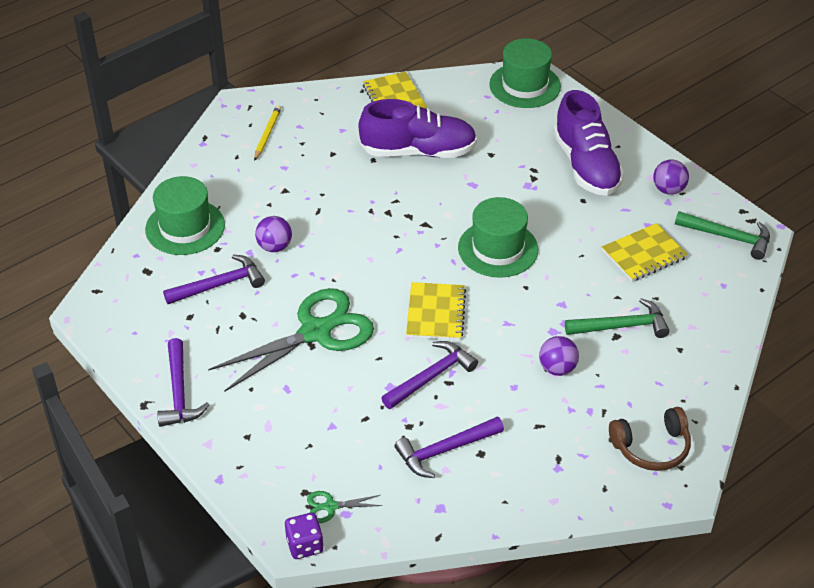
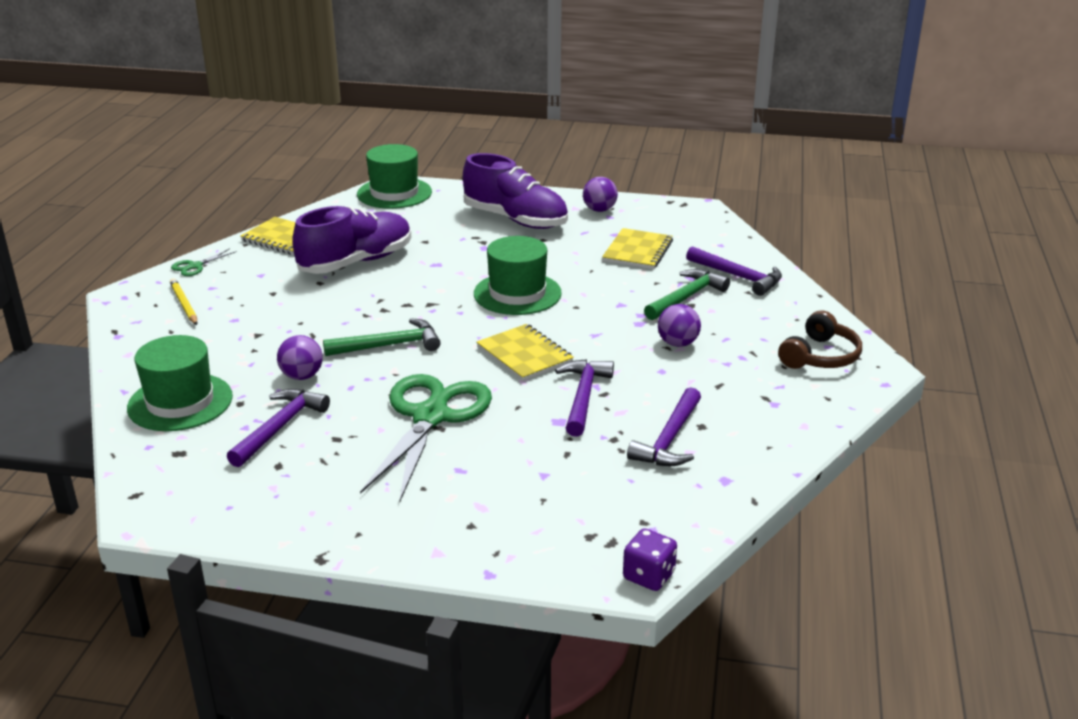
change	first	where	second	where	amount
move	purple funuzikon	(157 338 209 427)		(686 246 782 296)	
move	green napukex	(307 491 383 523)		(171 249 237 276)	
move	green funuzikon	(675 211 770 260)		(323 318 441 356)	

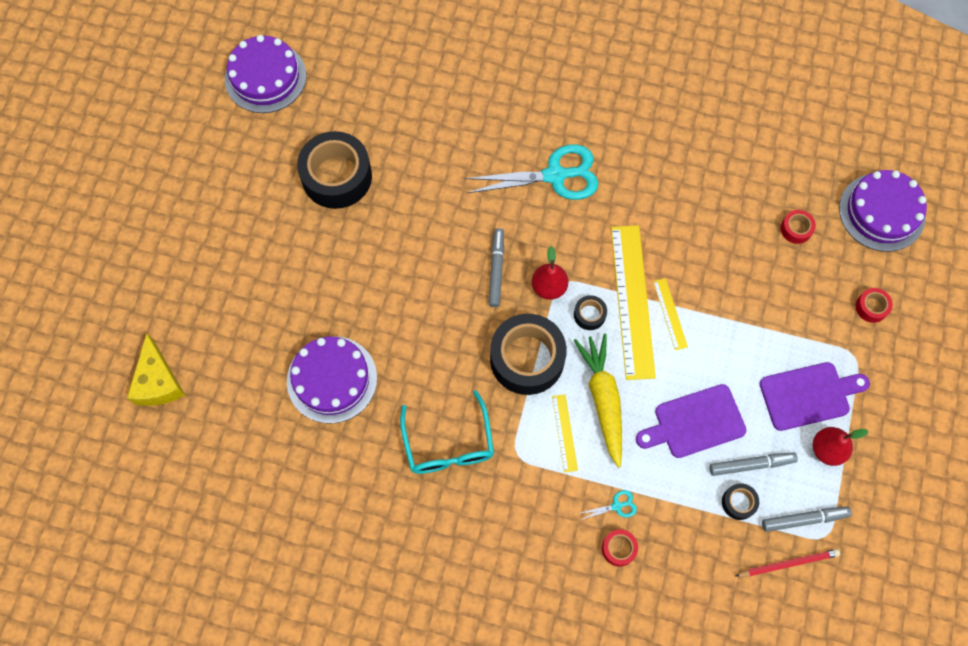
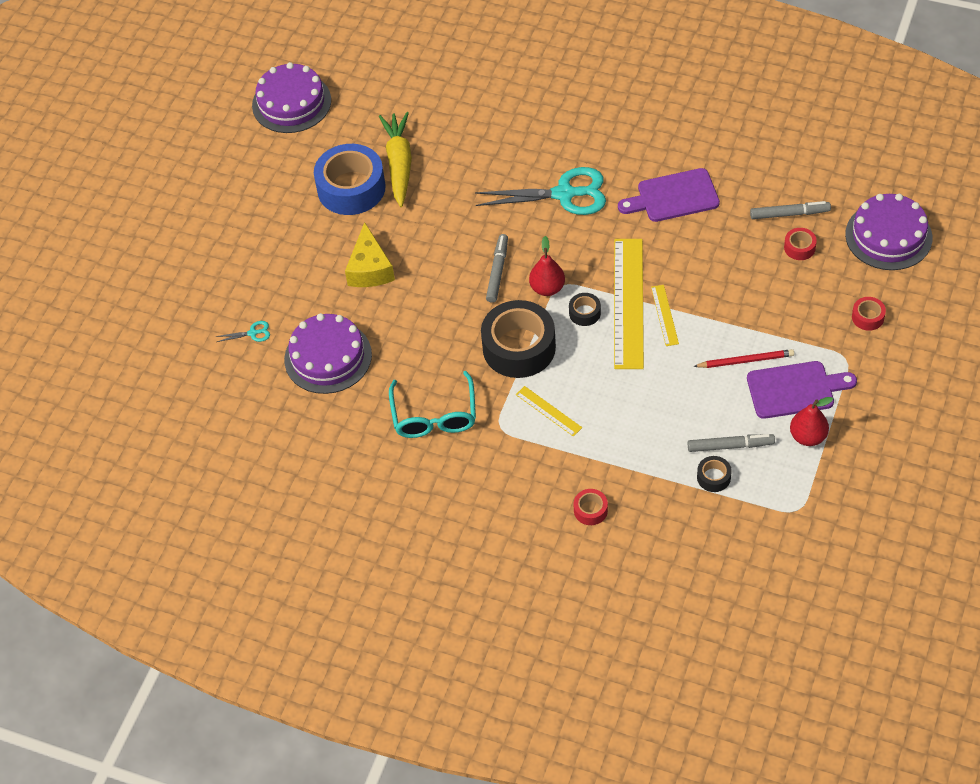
change	first	where	second	where	amount
move	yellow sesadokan	(127 333 185 406)		(345 222 395 287)	
move	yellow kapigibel	(574 333 622 468)		(379 112 412 207)	
move	turquoise napukex	(577 490 637 520)		(215 321 270 342)	
move	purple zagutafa	(636 384 746 458)		(618 168 720 222)	
move	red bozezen	(735 549 840 577)		(693 349 794 368)	
move	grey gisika	(762 507 852 532)		(750 201 831 219)	
recolor	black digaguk	(297 131 372 209)	blue digaguk	(314 144 386 215)	
rotate	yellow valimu	(552 394 578 472)		(516 386 582 437)	45 degrees counterclockwise

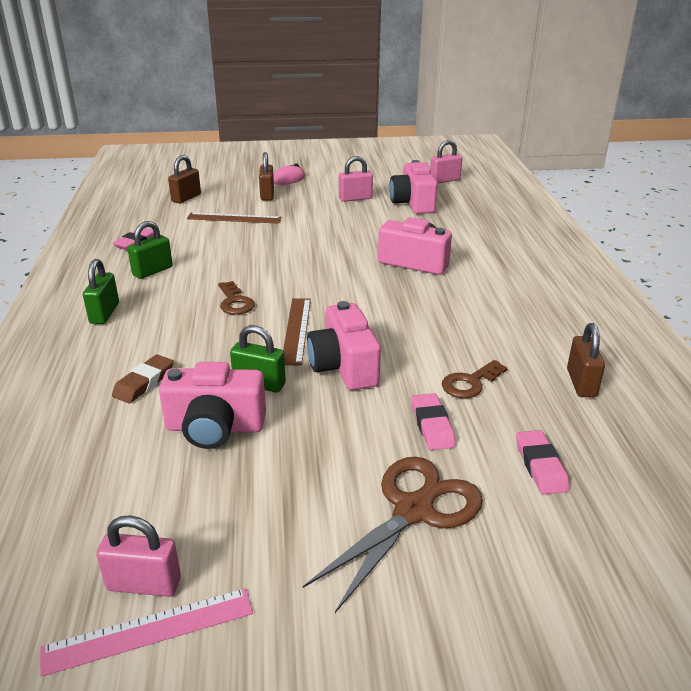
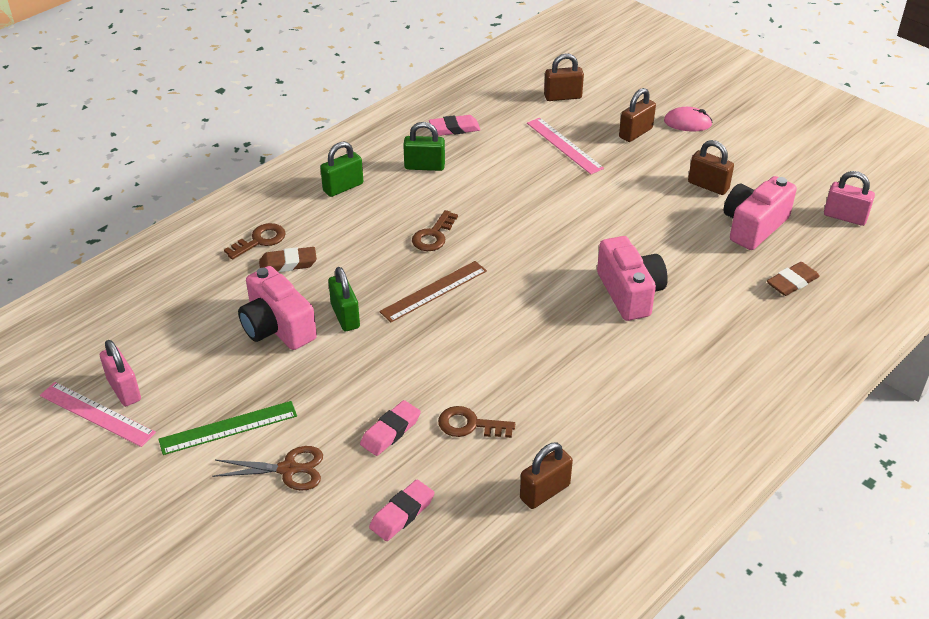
change	first	where	second	where	amount
delete	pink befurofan	(307 301 381 390)			
insert			green valimu	(158 401 297 455)	
insert			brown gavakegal	(224 223 286 259)	
insert			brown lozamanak	(767 262 820 296)	
recolor	brown valimu	(187 212 282 224)	pink valimu	(527 118 604 174)	
recolor	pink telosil	(339 156 373 202)	brown telosil	(688 140 734 195)	
resize	brown napukex	(303 457 483 613)		(212 446 323 491)	x0.64

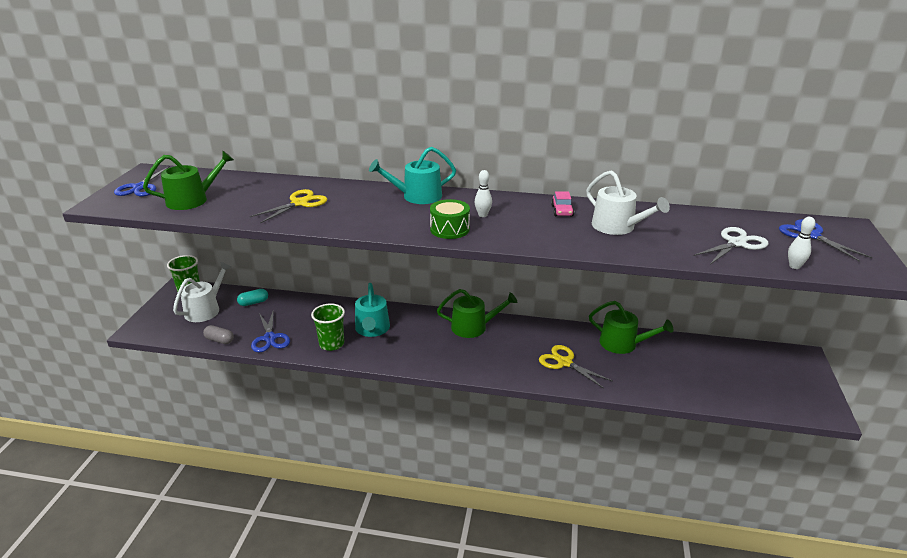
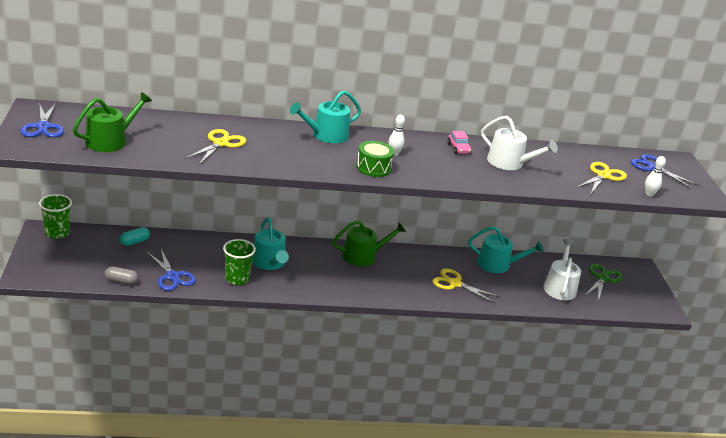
change	first	where	second	where	amount
insert			green napukex	(586 264 623 302)	
move	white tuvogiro	(173 262 231 322)		(543 239 581 300)	
recolor	green tuvogiro	(589 301 673 354)	turquoise tuvogiro	(468 226 544 273)	
recolor	white napukex	(693 227 769 265)	yellow napukex	(576 162 627 195)	

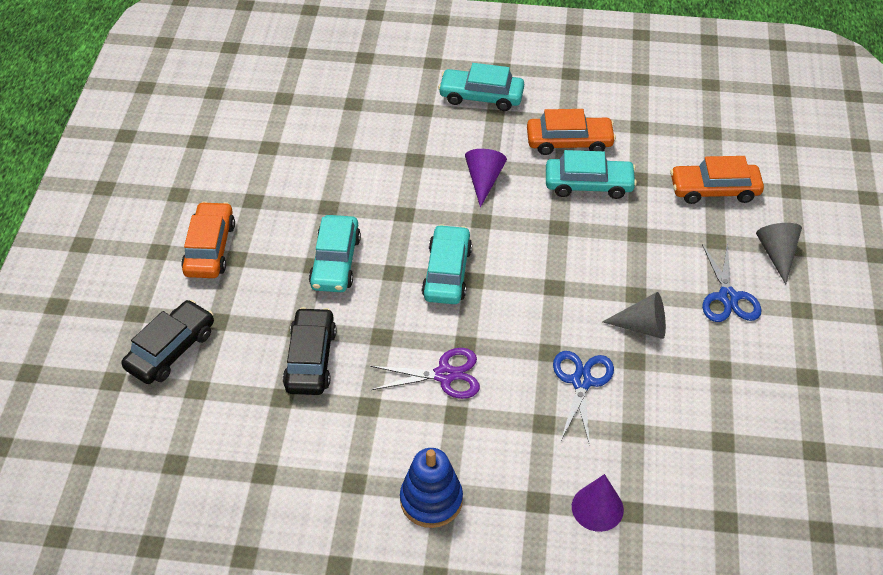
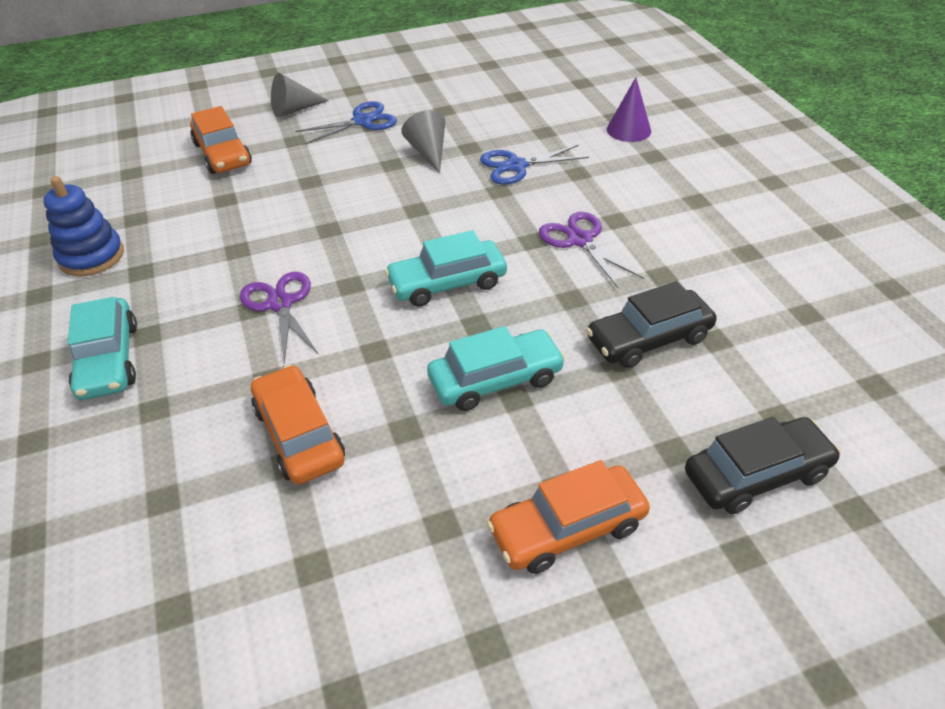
change	first	where	second	where	amount
delete	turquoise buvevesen	(546 150 637 199)			
move	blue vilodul	(400 448 463 528)		(44 176 124 277)	
move	orange buvevesen	(527 109 616 155)		(251 365 345 485)	
replace	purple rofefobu	(465 149 507 207)	purple napukex	(240 272 319 364)	
rotate	black buvevesen	(121 300 214 384)		(685 417 841 514)	150 degrees clockwise

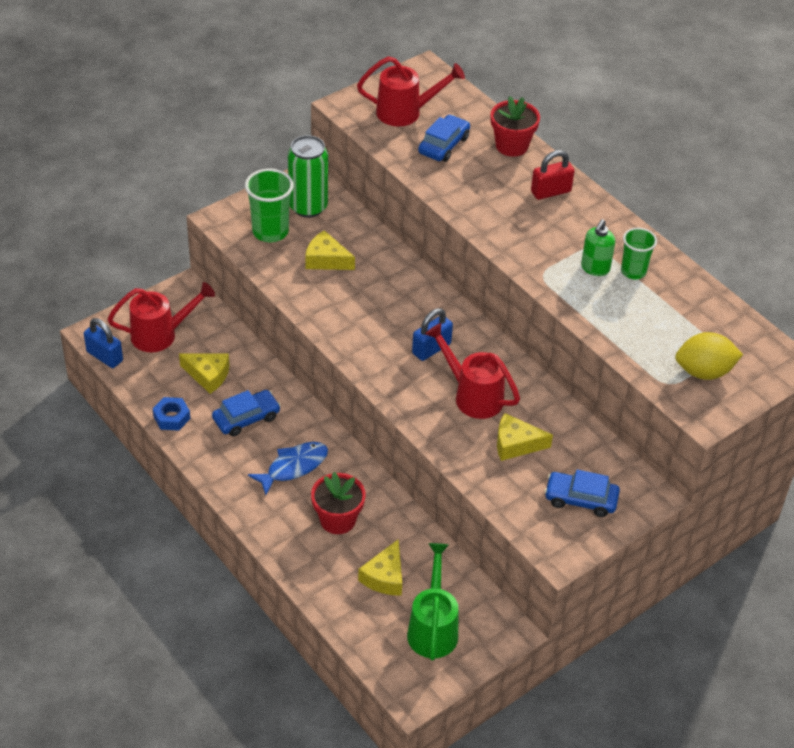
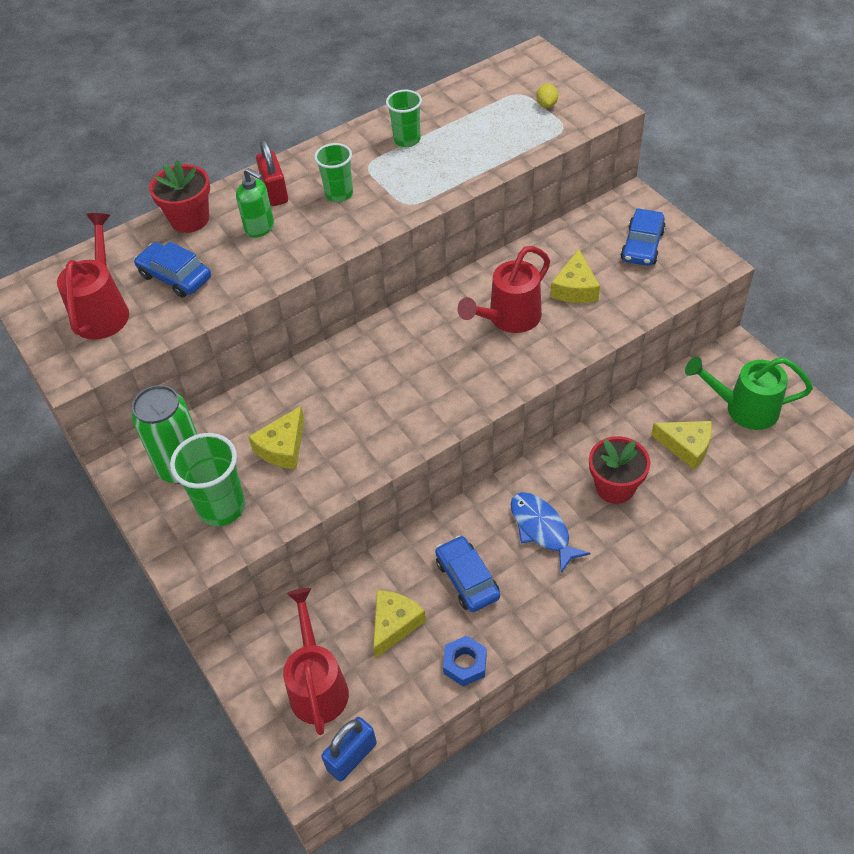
change	first	where	second	where	amount
delete	blue telosil	(412 308 453 361)			
insert			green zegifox	(314 143 353 202)	
move	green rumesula	(581 219 615 276)		(236 168 274 238)	
resize	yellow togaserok	(675 332 743 380)		(537 84 558 108)	x0.48

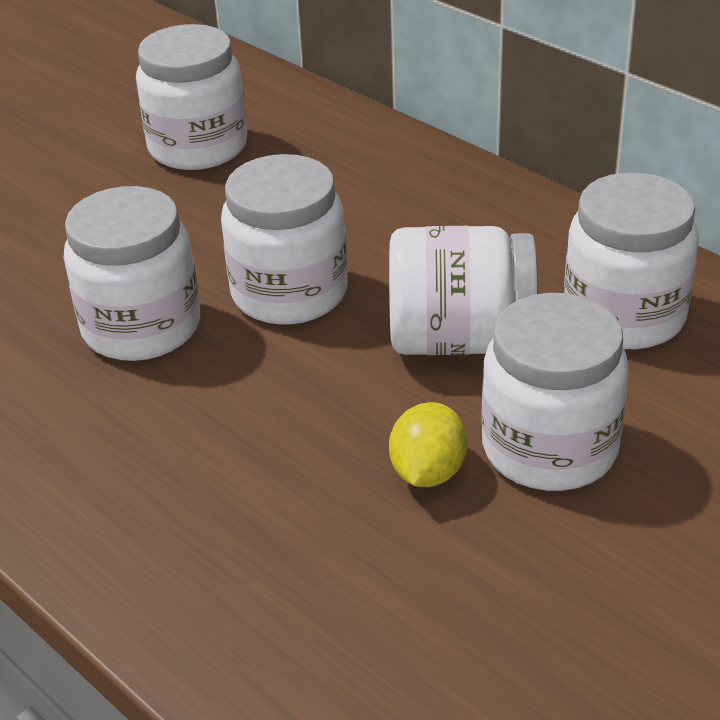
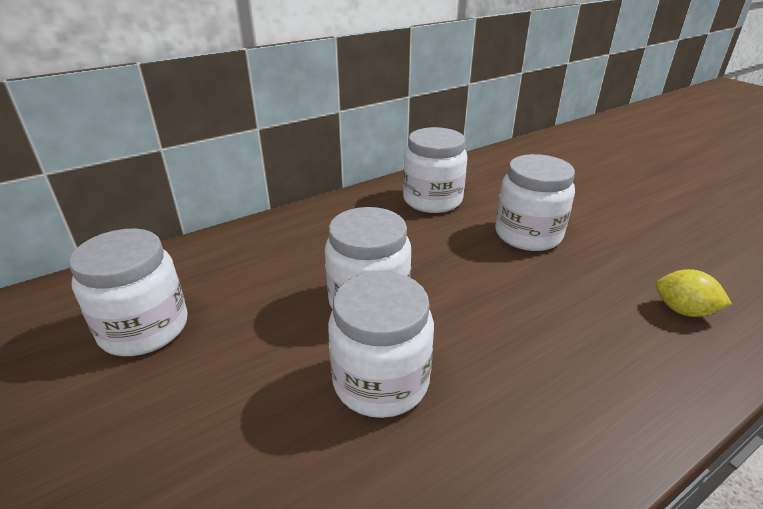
change	first	where	second	where	amount
delete	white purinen	(389 226 538 355)			
move	yellow togaserok	(389 402 467 487)		(655 269 732 317)	

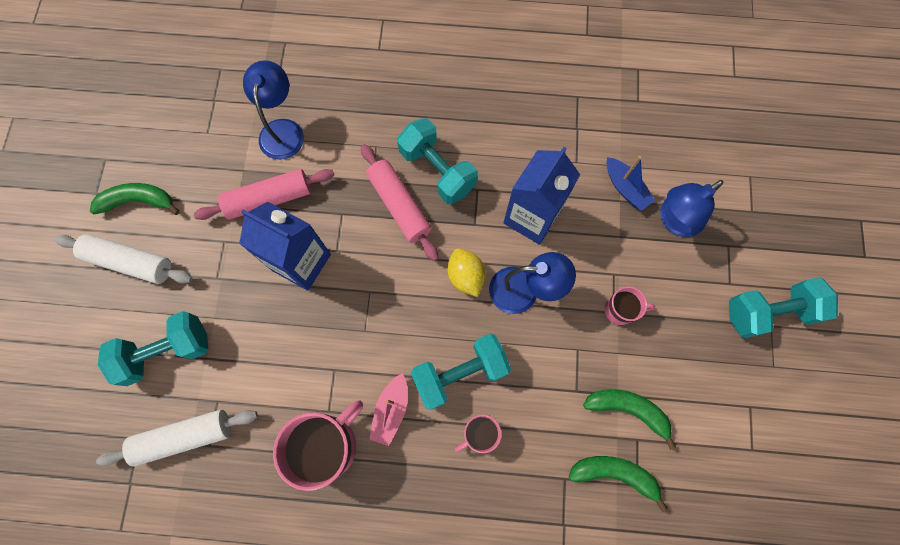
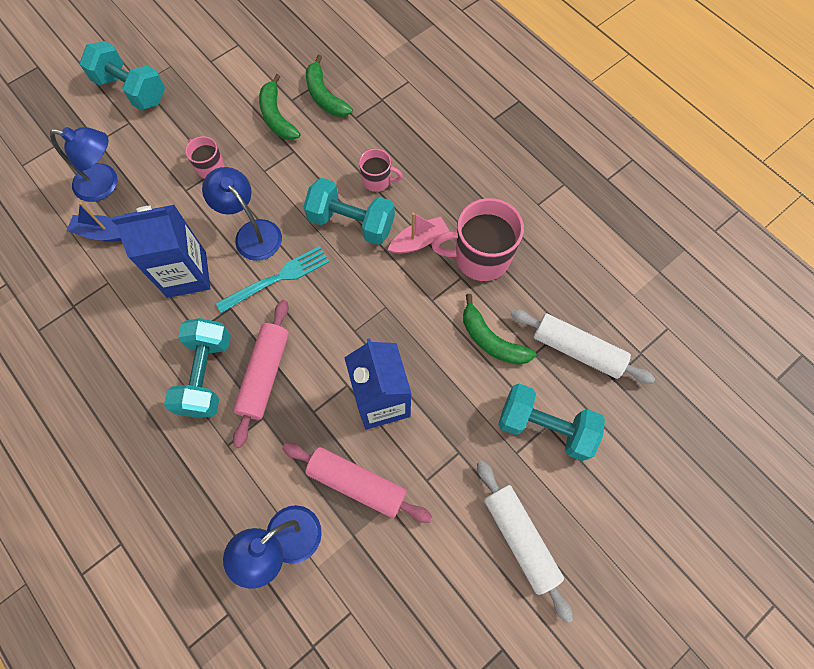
change	first	where	second	where	amount
move	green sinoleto	(90 183 180 215)		(463 294 536 365)	
replace	yellow togaserok	(447 248 485 297)	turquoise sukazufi	(216 246 329 313)	
rotate	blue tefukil	(607 156 655 211)		(66 202 122 242)	90 degrees counterclockwise

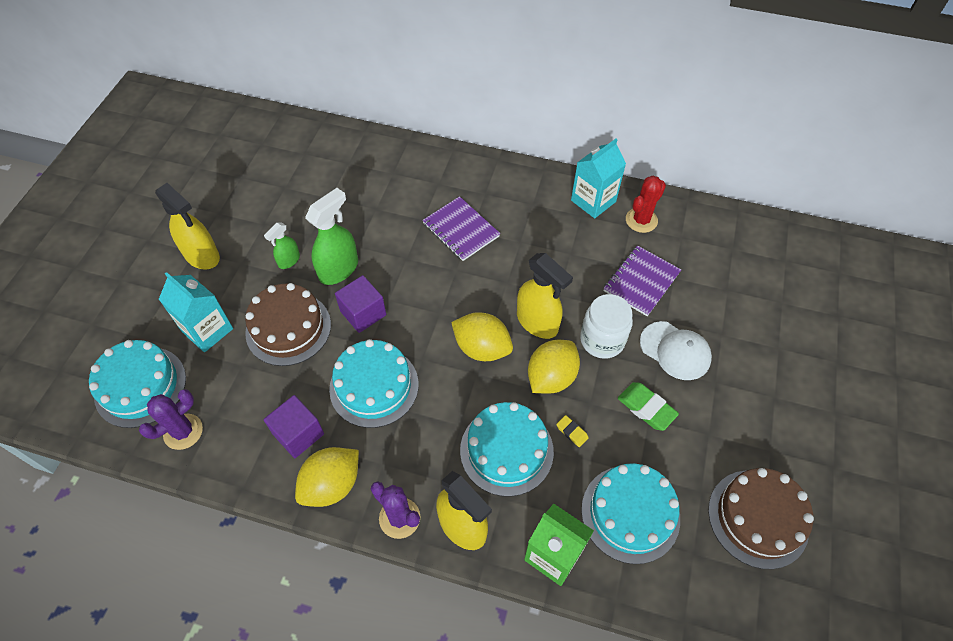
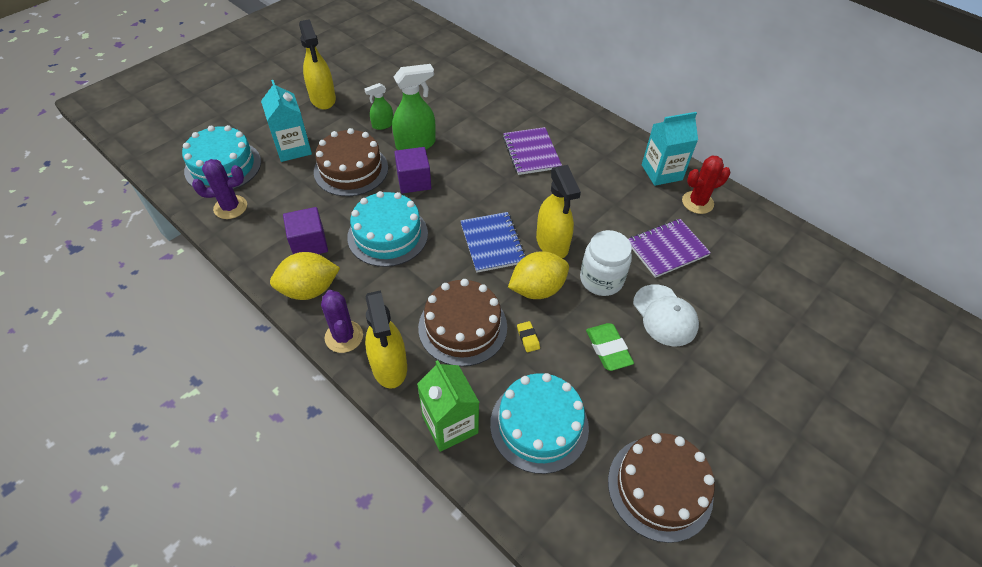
change	first	where	second	where	amount
replace	yellow togaserok	(451 312 513 361)	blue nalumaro	(461 212 526 273)	
recolor	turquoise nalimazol	(460 402 554 497)	brown nalimazol	(418 279 507 367)	

